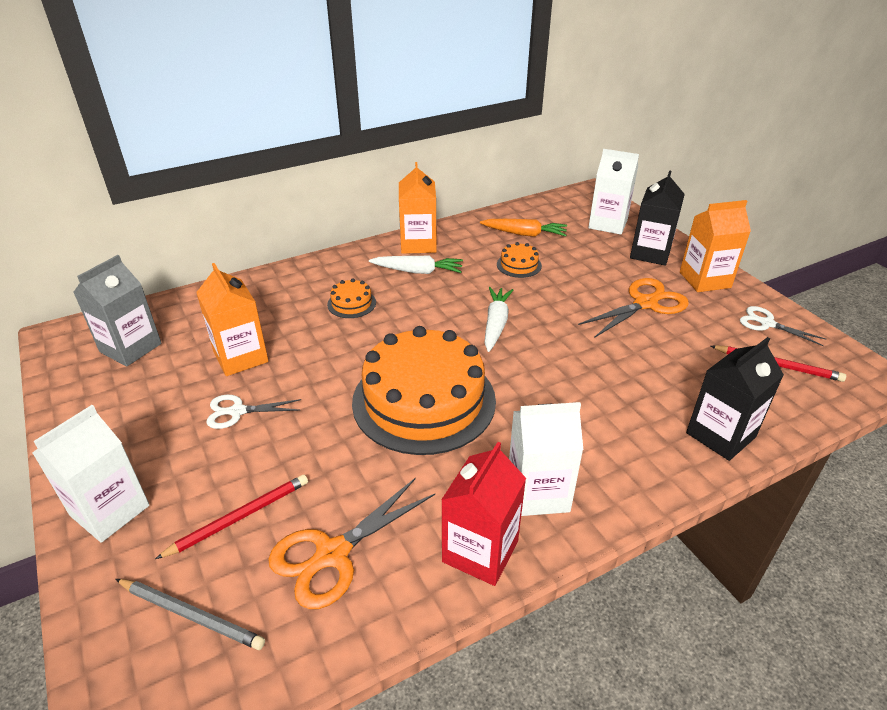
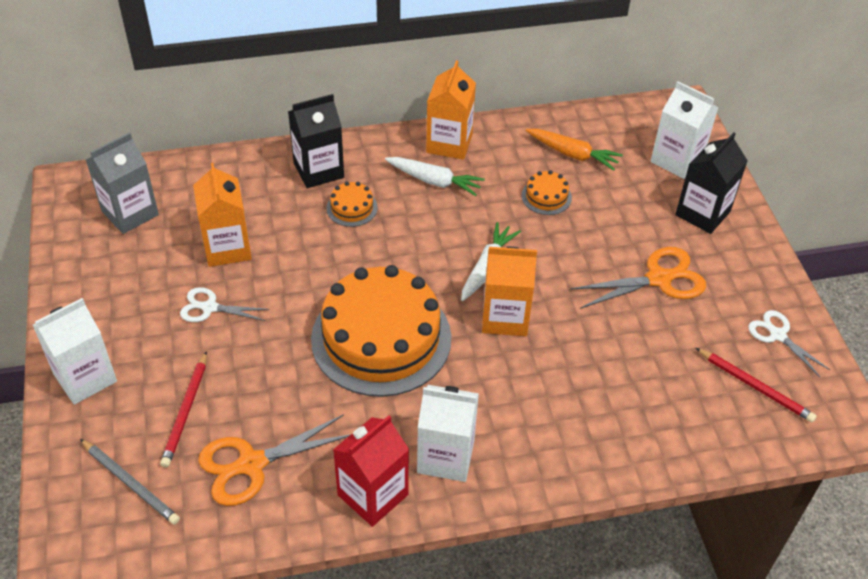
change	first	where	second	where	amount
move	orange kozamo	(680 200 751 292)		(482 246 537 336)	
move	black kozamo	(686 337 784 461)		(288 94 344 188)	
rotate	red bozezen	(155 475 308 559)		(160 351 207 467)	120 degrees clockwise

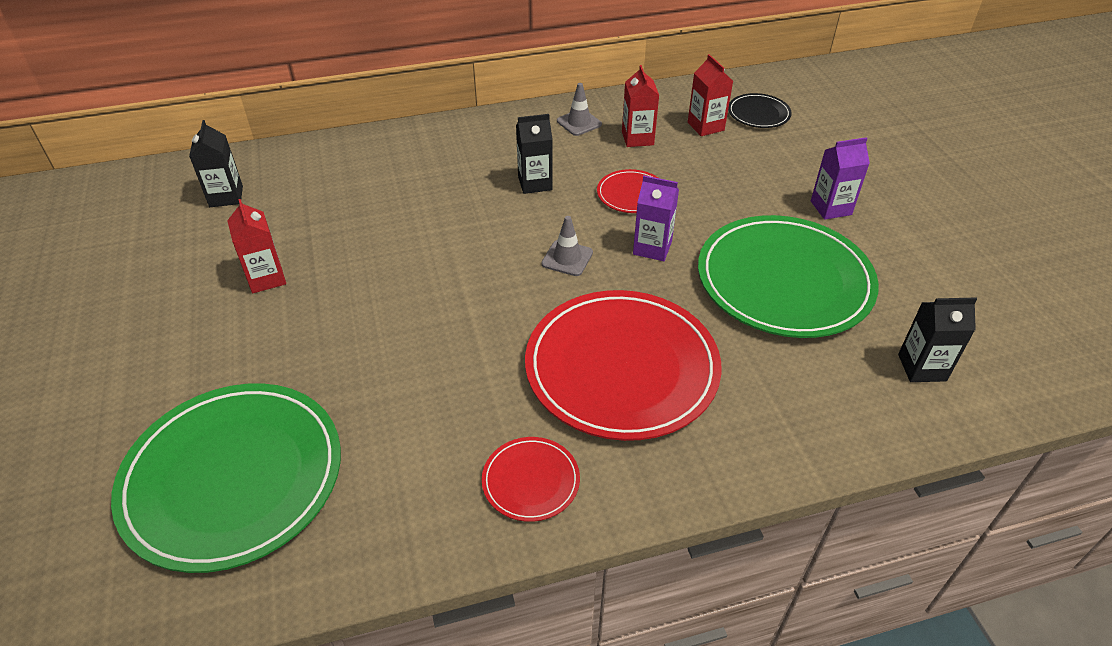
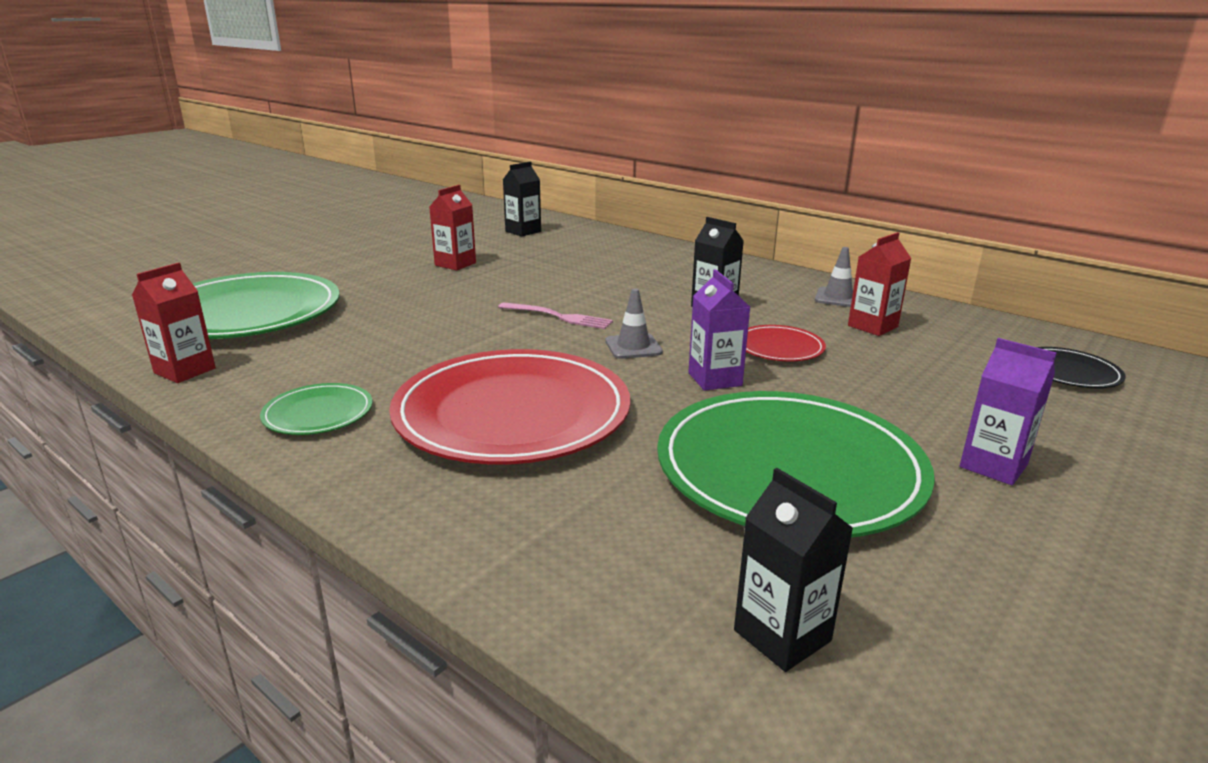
change	first	where	second	where	amount
insert			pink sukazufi	(498 302 613 329)	
move	red kozamo	(688 54 733 136)		(132 263 216 383)	
recolor	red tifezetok	(482 437 580 522)	green tifezetok	(260 383 373 435)	

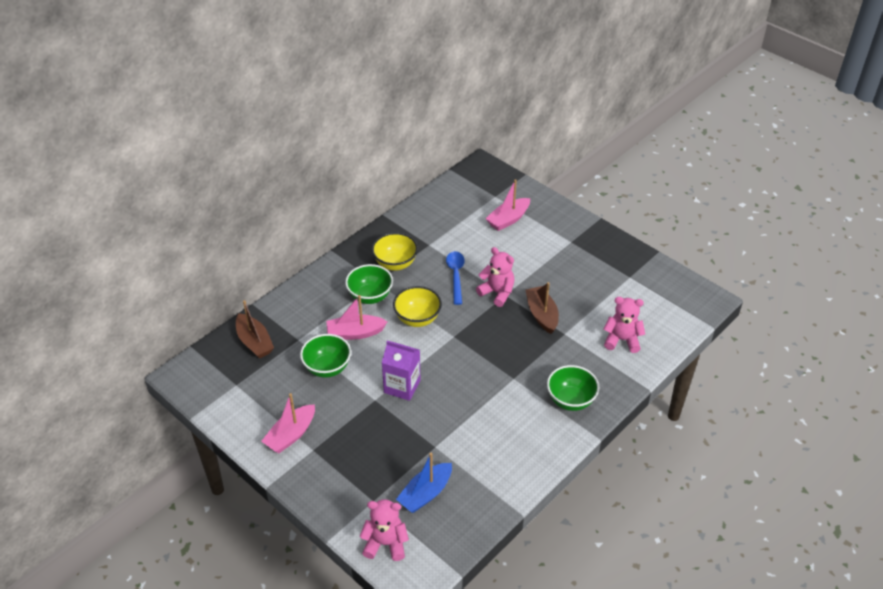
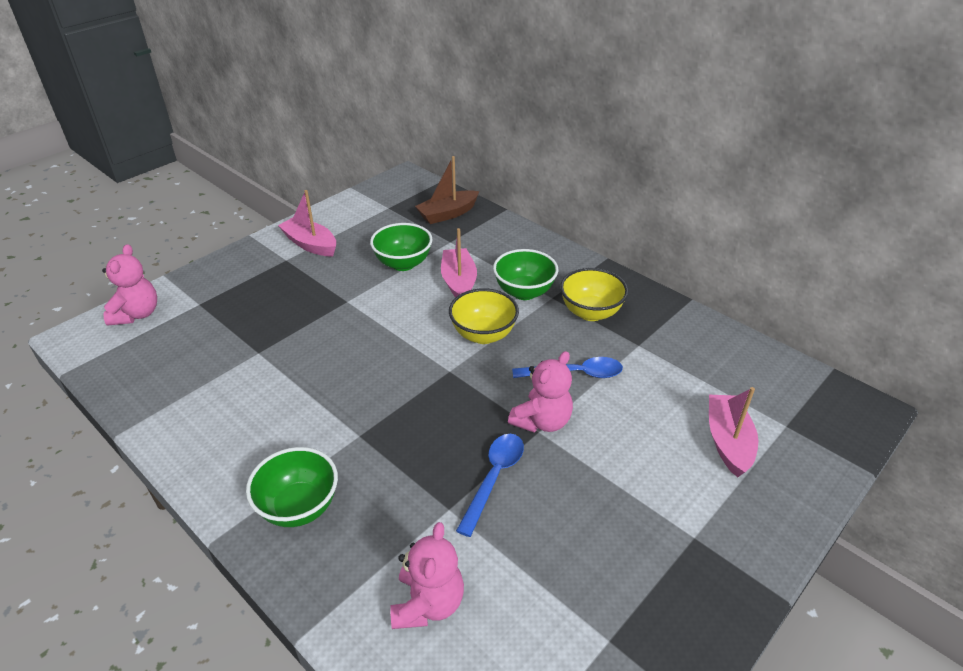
change	first	where	second	where	amount
delete	purple kozamo	(382 340 421 401)			
delete	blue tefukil	(396 453 452 513)			
replace	brown tefukil	(525 282 559 334)	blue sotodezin	(456 434 524 537)	
rotate	pink tefukil	(485 179 530 231)		(709 387 758 477)	45 degrees clockwise

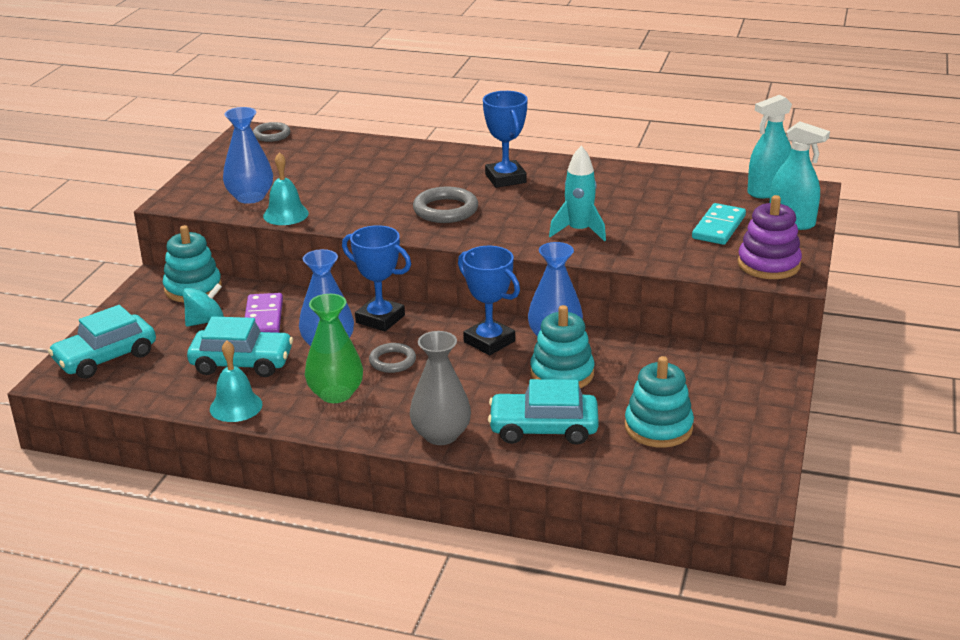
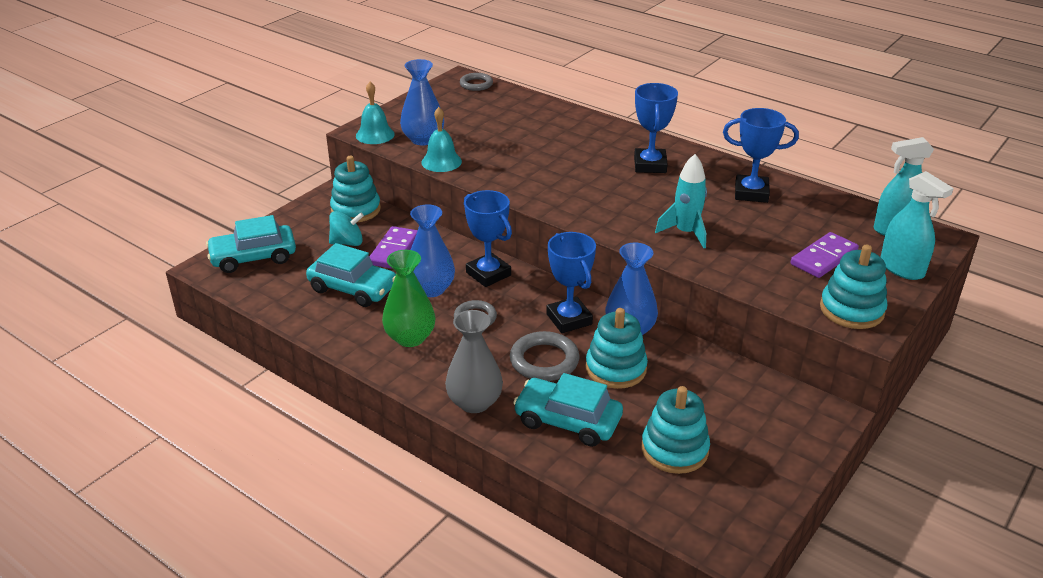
change	first	where	second	where	amount
insert			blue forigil	(723 108 799 203)	
move	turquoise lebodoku	(210 341 263 422)		(356 82 395 144)	
move	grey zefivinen	(413 187 478 223)		(510 331 580 381)	
recolor	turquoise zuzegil	(692 203 746 245)	purple zuzegil	(790 232 859 278)	
recolor	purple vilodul	(738 195 802 279)	turquoise vilodul	(820 245 887 329)	

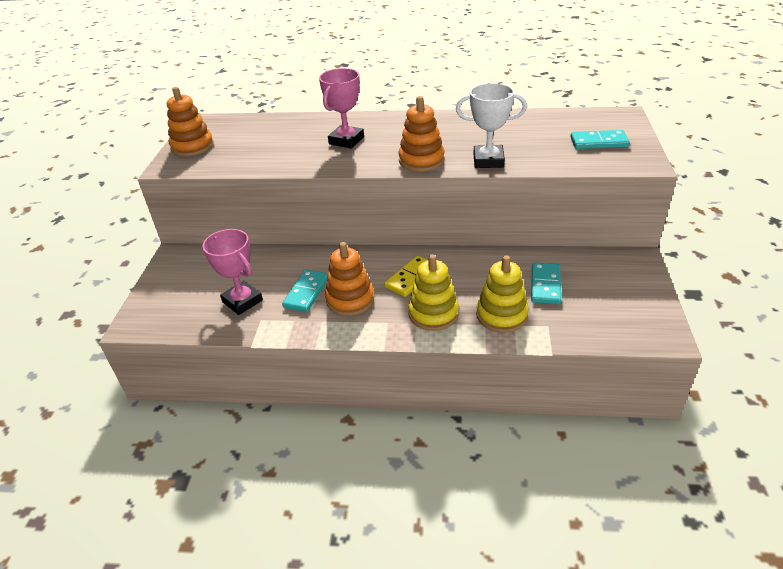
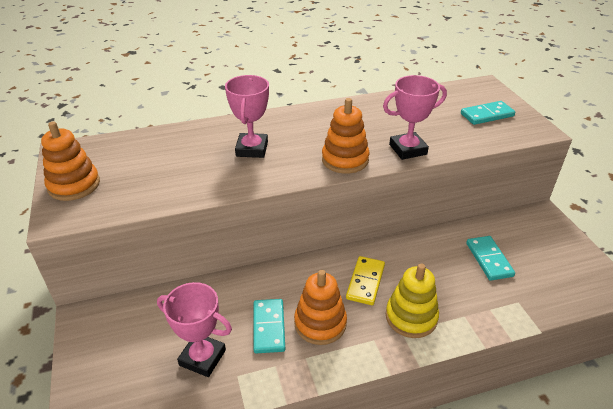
change	first	where	second	where	amount
delete	yellow vilodul	(476 255 529 333)			
recolor	white forigil	(456 83 527 168)	pink forigil	(383 75 447 160)	

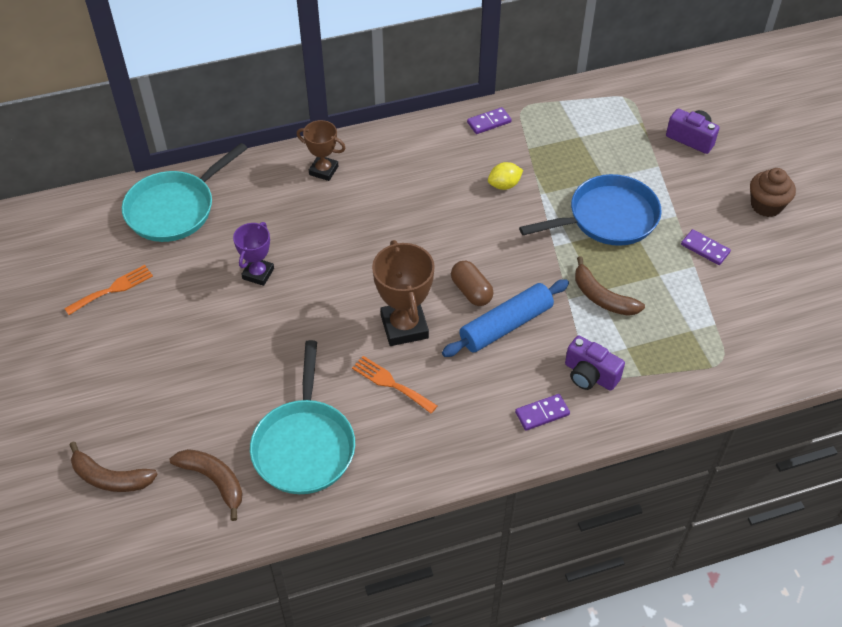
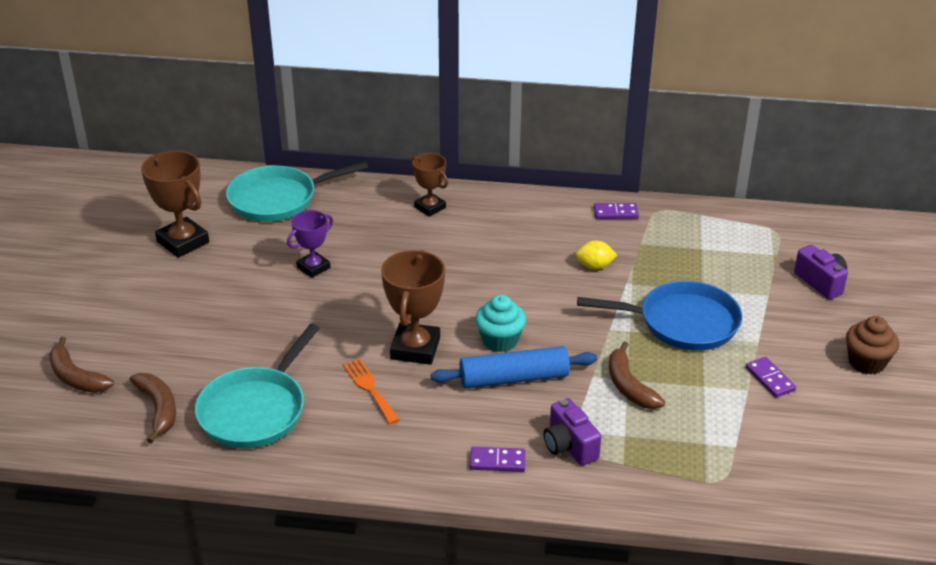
change	first	where	second	where	amount
replace	orange sukazufi	(64 265 153 315)	brown forigil	(141 151 209 257)	
replace	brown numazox	(451 261 493 306)	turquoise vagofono	(475 295 526 352)	

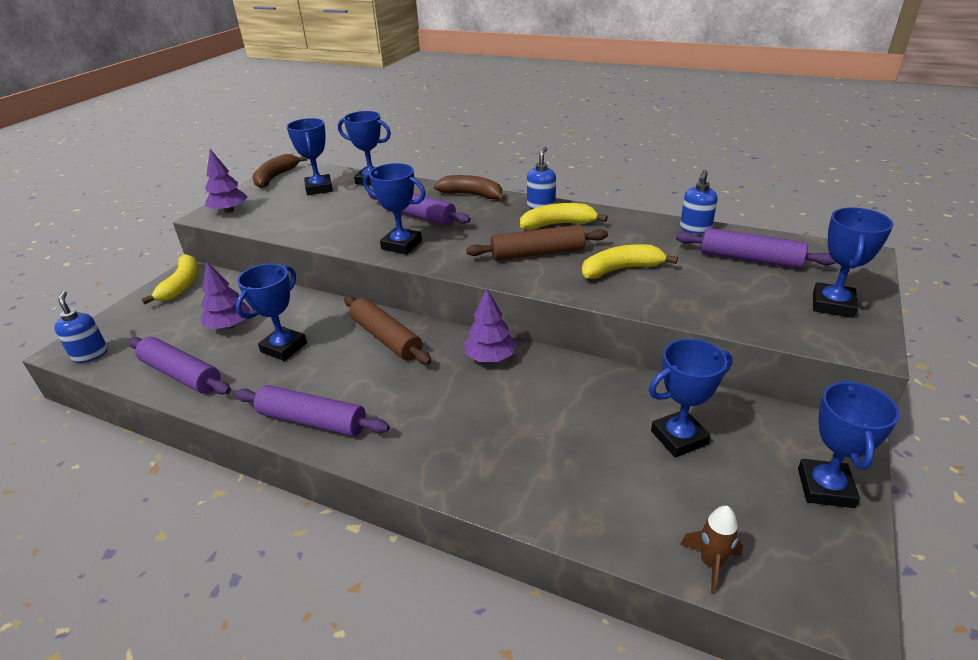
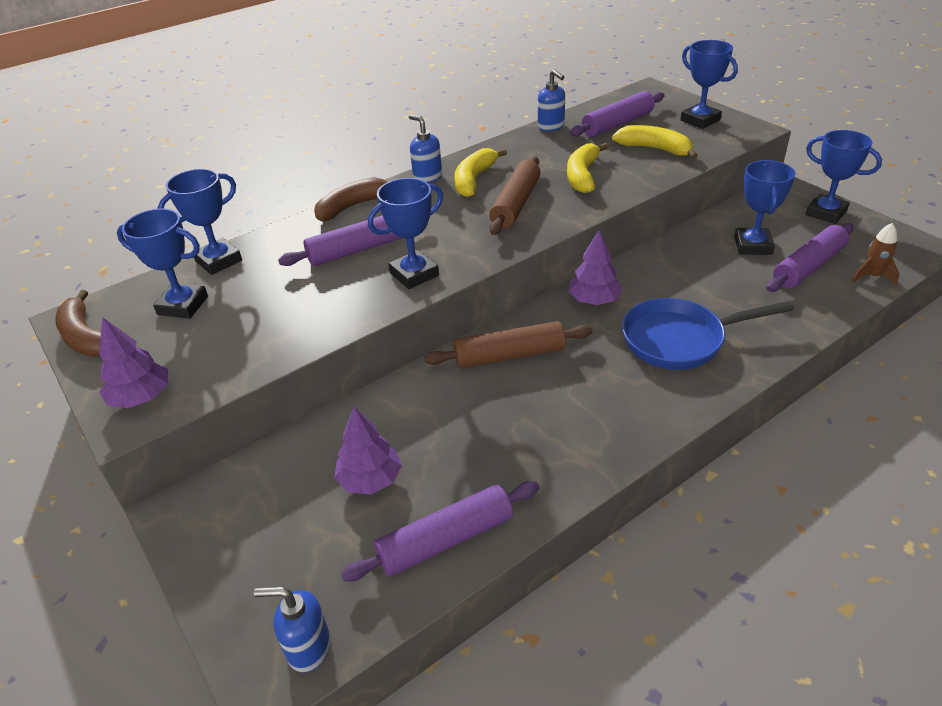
change	first	where	second	where	amount
delete	blue forigil	(236 264 307 361)			
insert			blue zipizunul	(622 298 794 370)	
move	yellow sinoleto	(142 254 199 304)		(612 125 698 159)	
move	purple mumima	(235 385 390 436)		(766 223 853 292)	

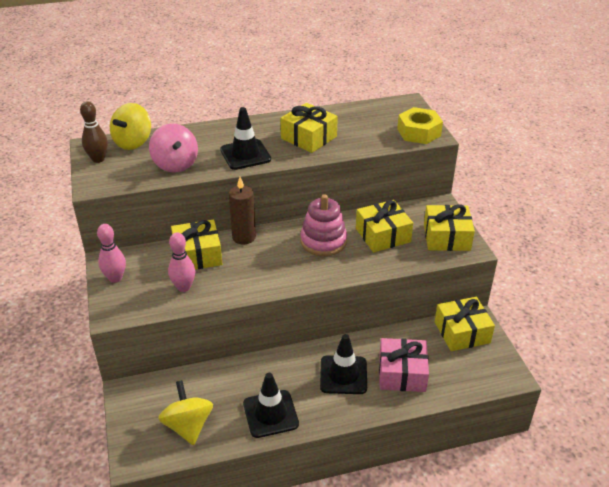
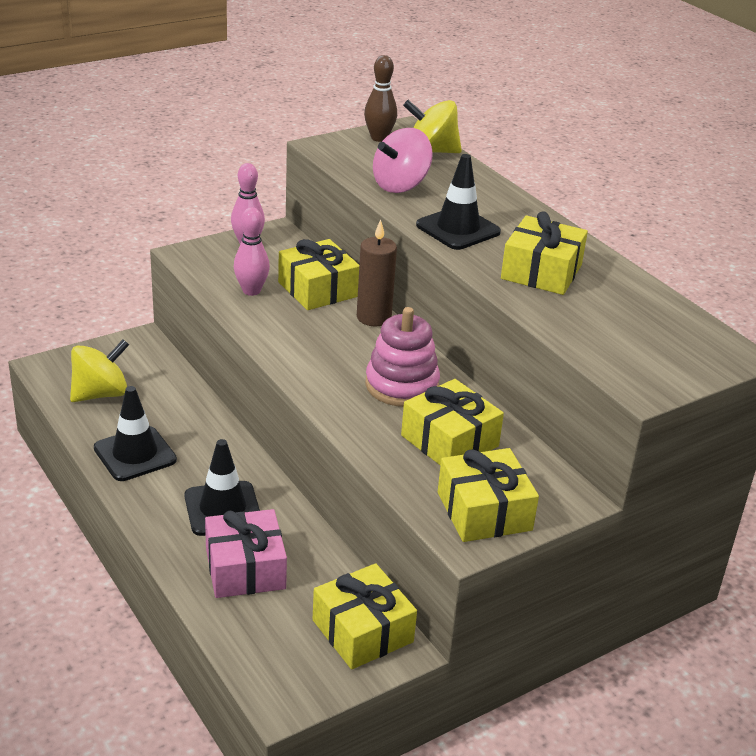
change	first	where	second	where	amount
delete	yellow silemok	(397 107 443 144)			

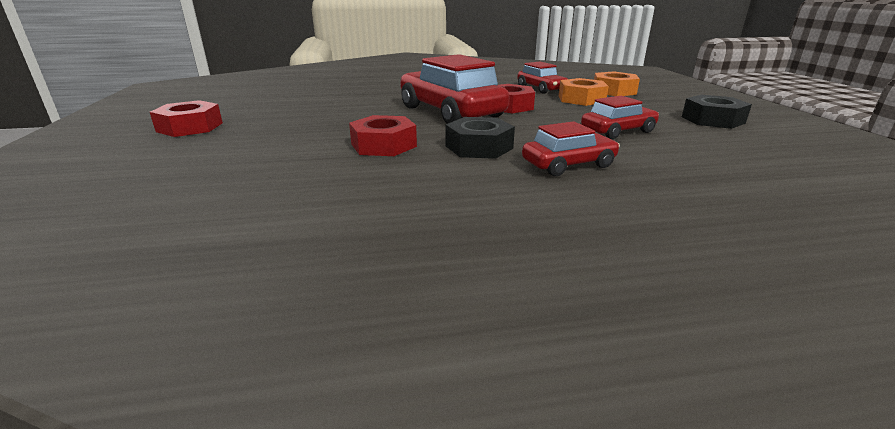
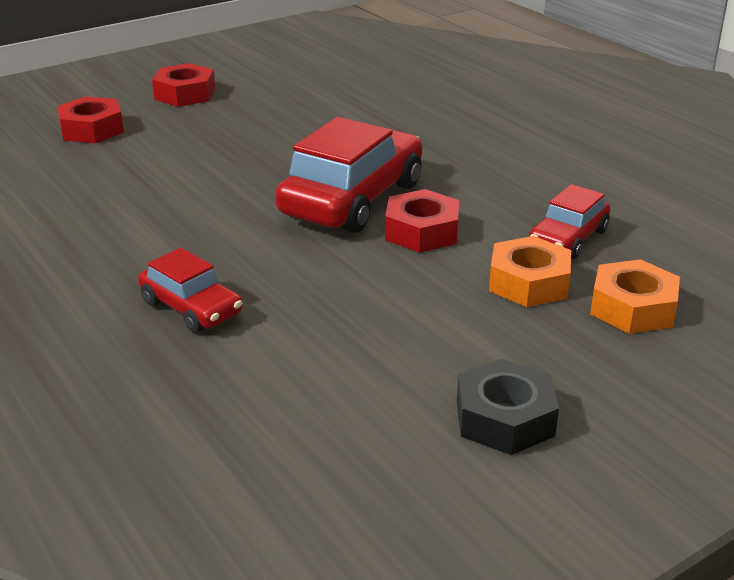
change	first	where	second	where	amount
delete	black silemok	(445 117 515 159)			
delete	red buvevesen	(581 96 659 139)			
move	red silemok	(349 115 417 156)		(57 96 124 143)	

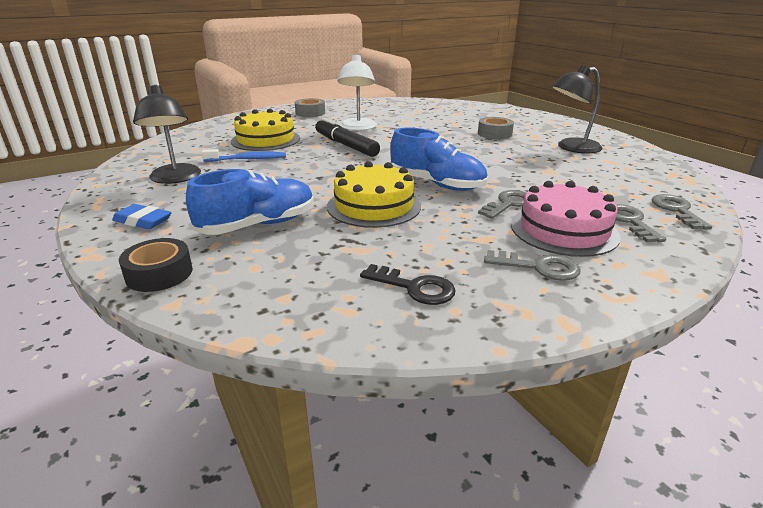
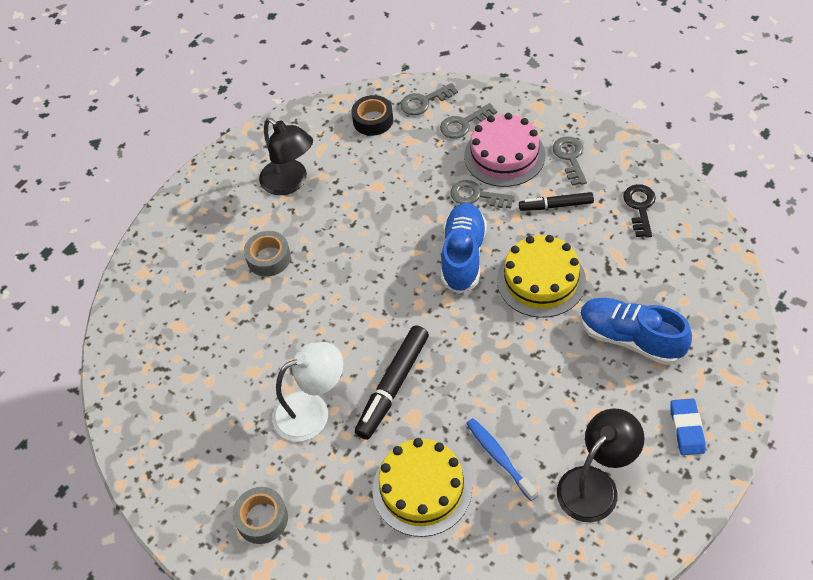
change	first	where	second	where	amount
insert			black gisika	(519 192 594 211)	
move	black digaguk	(119 238 193 292)		(351 95 393 136)	

